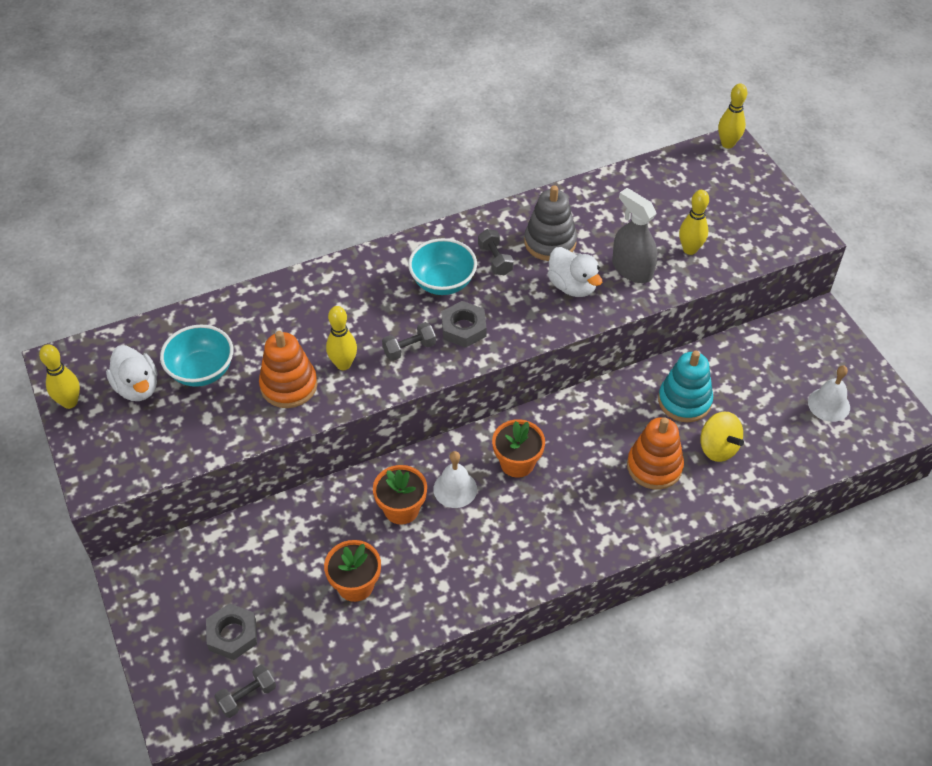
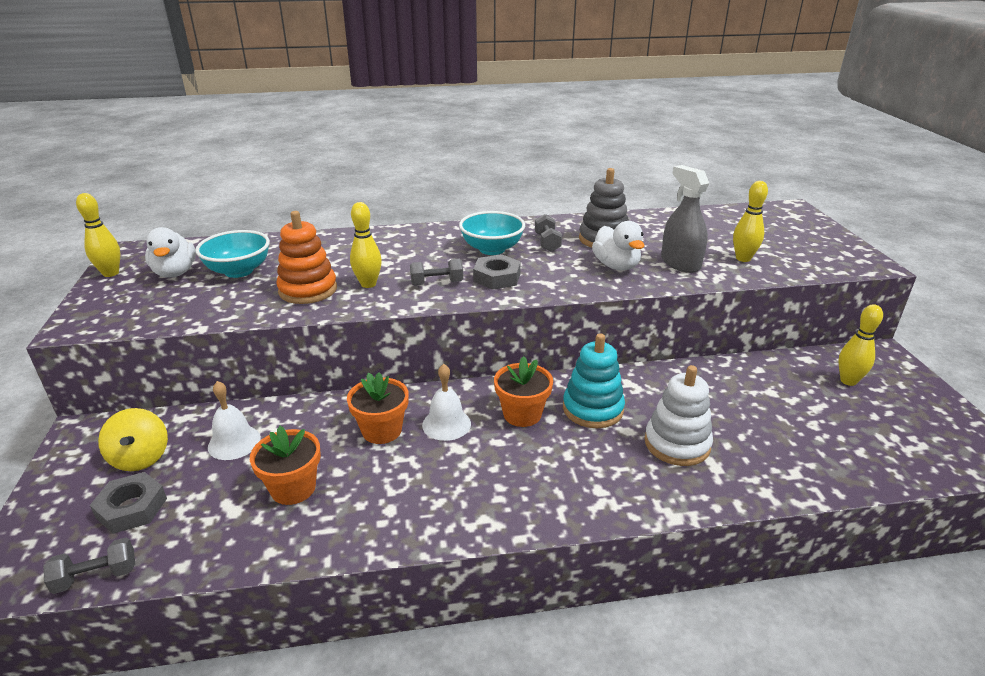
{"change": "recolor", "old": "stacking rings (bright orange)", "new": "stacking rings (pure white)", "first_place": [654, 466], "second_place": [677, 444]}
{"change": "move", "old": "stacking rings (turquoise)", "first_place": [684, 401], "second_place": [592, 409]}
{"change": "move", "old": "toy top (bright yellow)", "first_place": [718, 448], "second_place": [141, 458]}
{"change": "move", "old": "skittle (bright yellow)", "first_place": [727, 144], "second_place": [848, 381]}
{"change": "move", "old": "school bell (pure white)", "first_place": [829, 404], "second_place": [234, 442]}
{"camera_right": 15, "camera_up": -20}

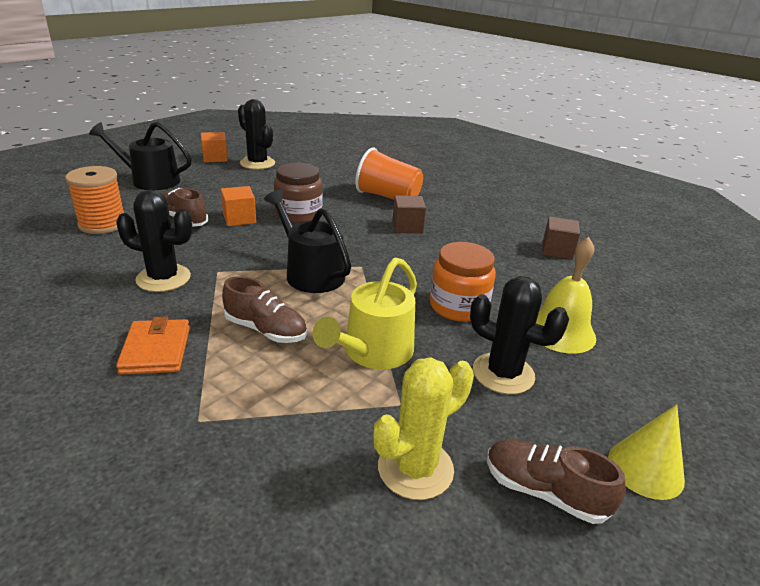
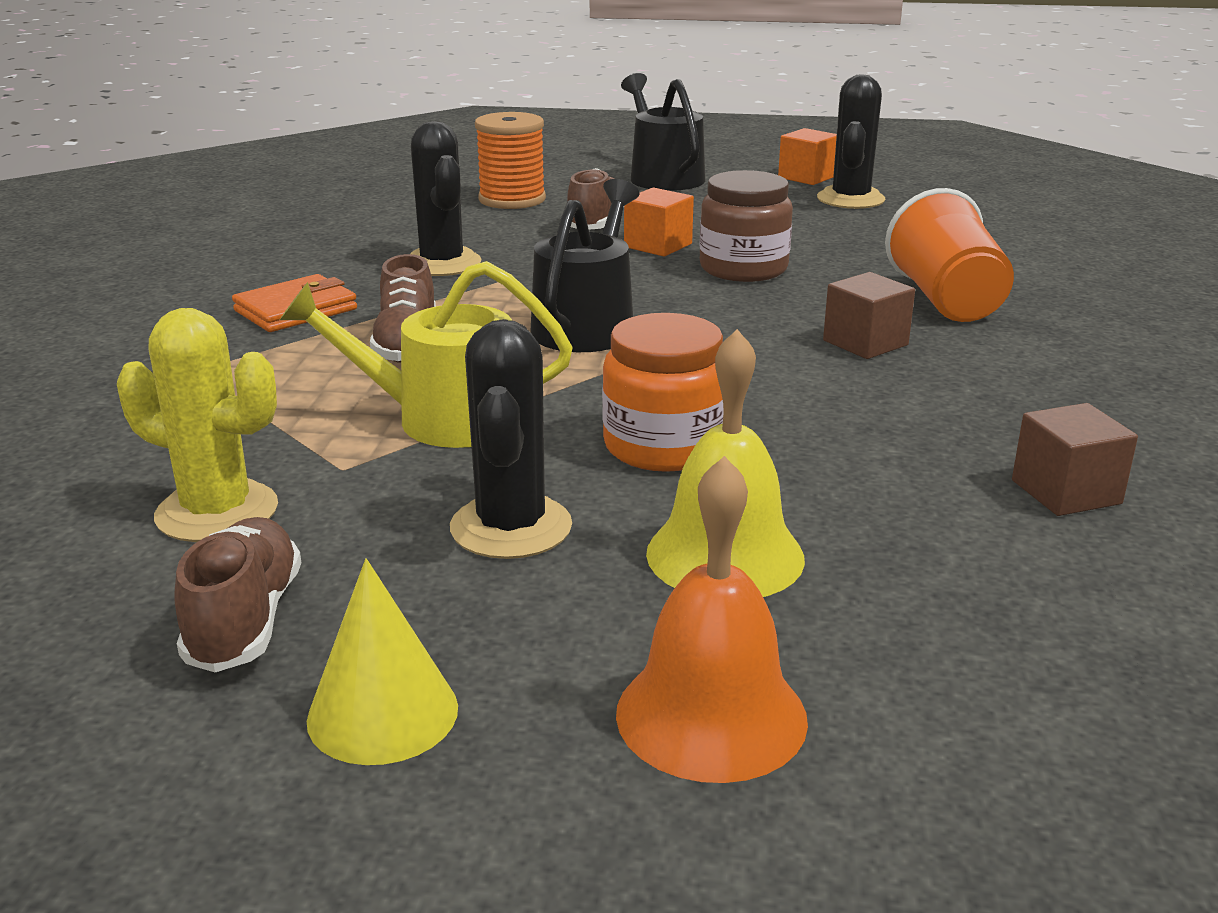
{"change": "insert", "new": "school bell (bright orange)", "second_place": [711, 715]}
{"camera_right": 60, "camera_up": -5}

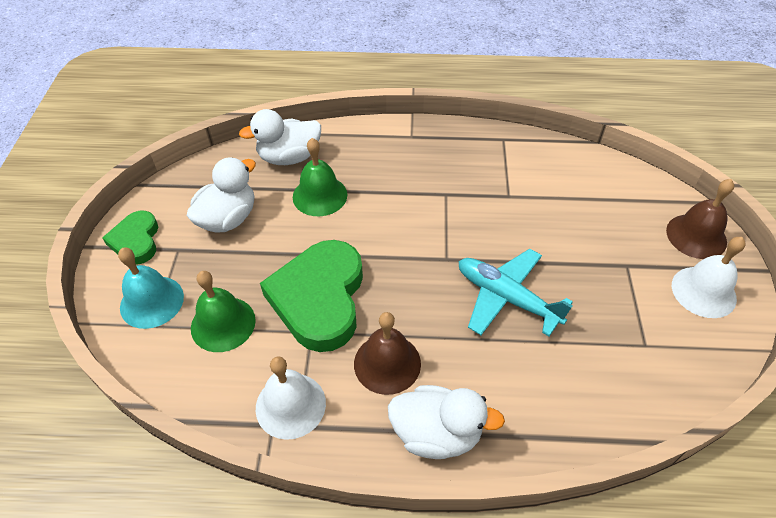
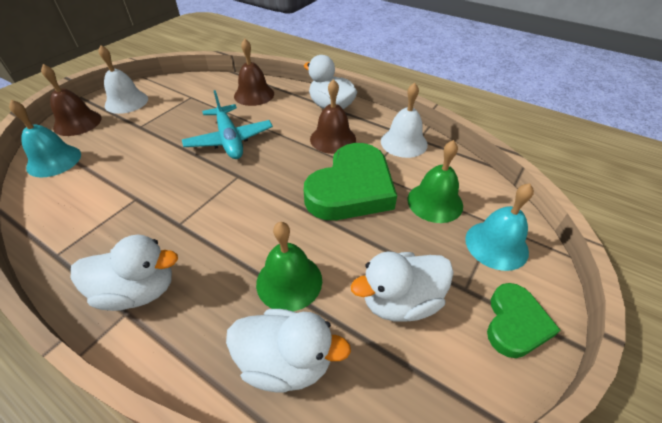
{"change": "insert", "new": "school bell (turquoise)", "second_place": [54, 160]}
{"change": "insert", "new": "toy duck (pure white)", "second_place": [138, 291]}
{"change": "insert", "new": "school bell (russet)", "second_place": [254, 94]}
{"camera_right": -150, "camera_up": -5}

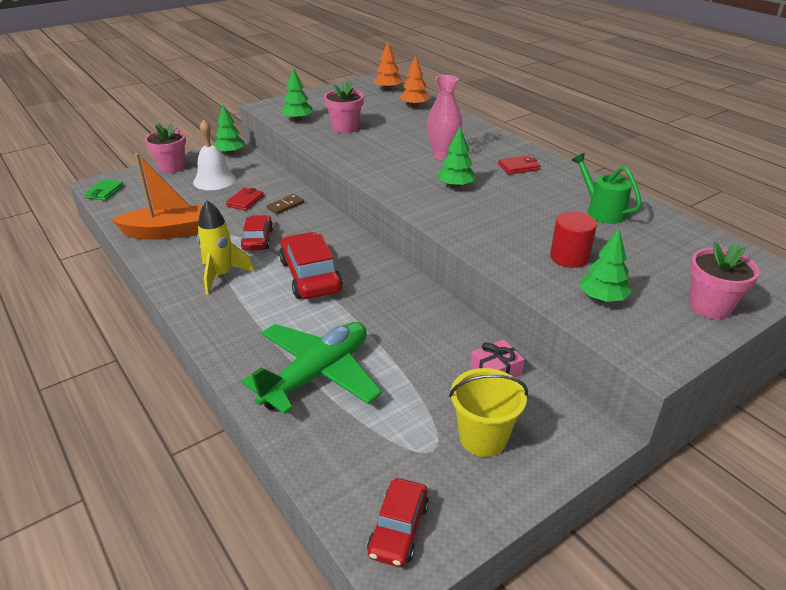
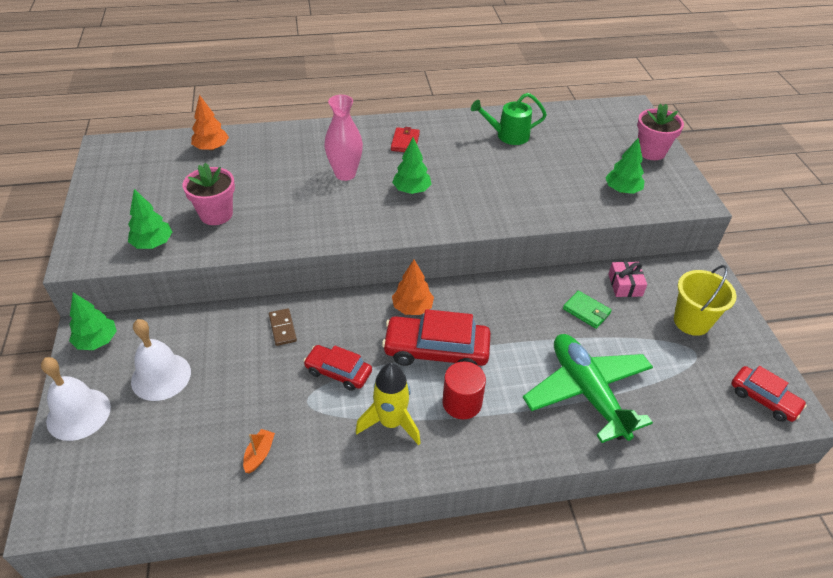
{"change": "move", "old": "wallet (emerald)", "first_place": [104, 192], "second_place": [586, 311]}
{"change": "resize", "old": "toy boat (bright orange)", "first_place": [167, 232], "second_place": [259, 454], "factor": 0.41}
{"change": "replace", "old": "plant pot (rose-pink)", "new": "school bell (pure white)", "first_place": [171, 167], "second_place": [78, 414]}
{"change": "delete", "old": "wallet (scarlet)", "first_place": [245, 201]}
{"change": "move", "old": "toy tree (bright orange)", "first_place": [388, 89], "second_place": [412, 308]}
{"change": "move", "old": "cylinder (scarlet)", "first_place": [569, 257], "second_place": [462, 403]}
{"camera_right": -65, "camera_up": 10}

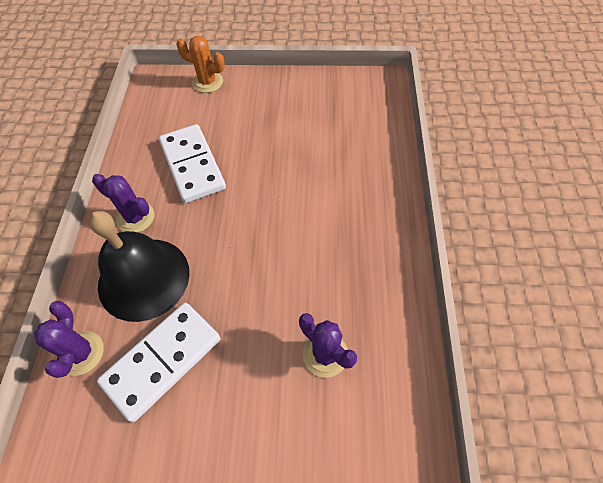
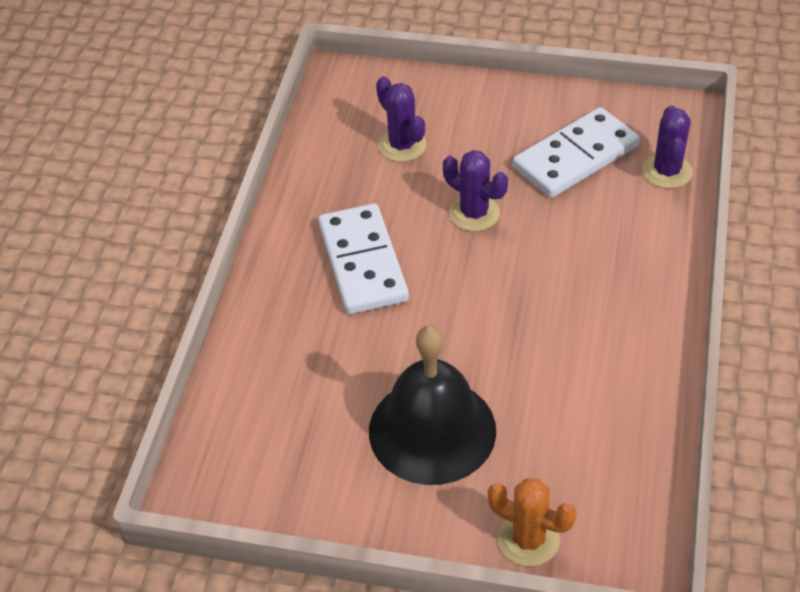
{"change": "move", "old": "school bell (black)", "first_place": [143, 278], "second_place": [432, 430]}
{"change": "move", "old": "cactus (royal purple)", "first_place": [135, 217], "second_place": [474, 213]}
{"change": "move", "old": "domino tile (pure white)", "first_place": [192, 165], "second_place": [363, 262]}
{"camera_right": -170, "camera_up": -10}

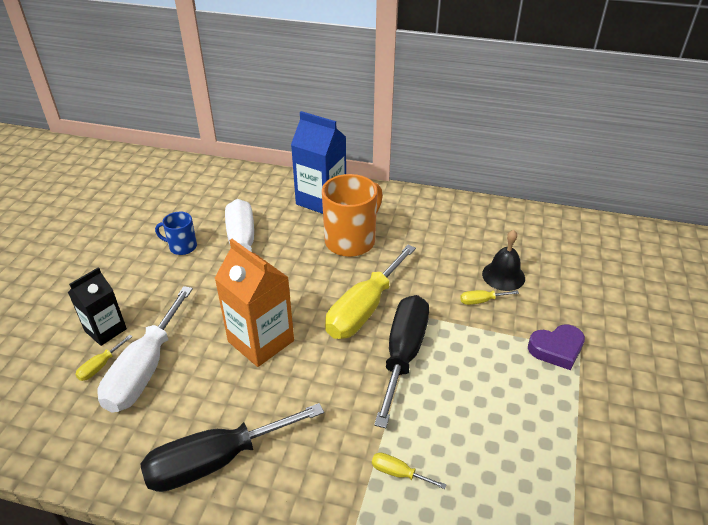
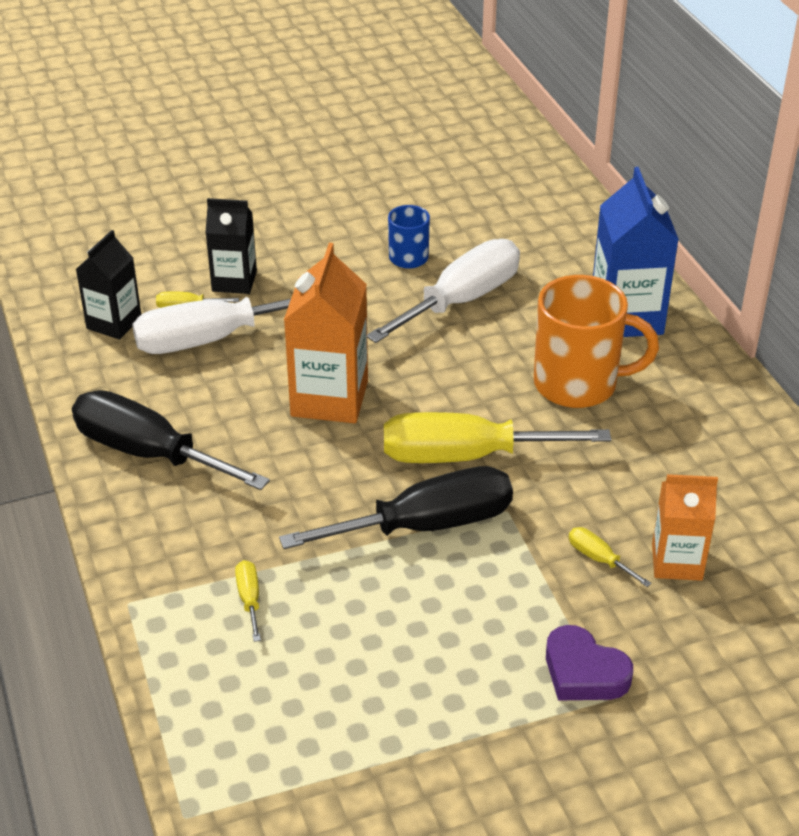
{"change": "replace", "old": "school bell (black)", "new": "milk carton (bright orange)", "first_place": [503, 276], "second_place": [677, 562]}
{"change": "insert", "new": "milk carton (black)", "second_place": [114, 323]}
{"camera_right": 55, "camera_up": 0}

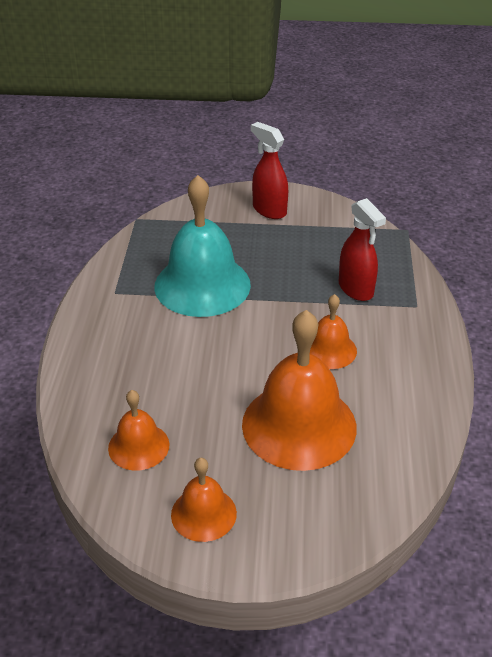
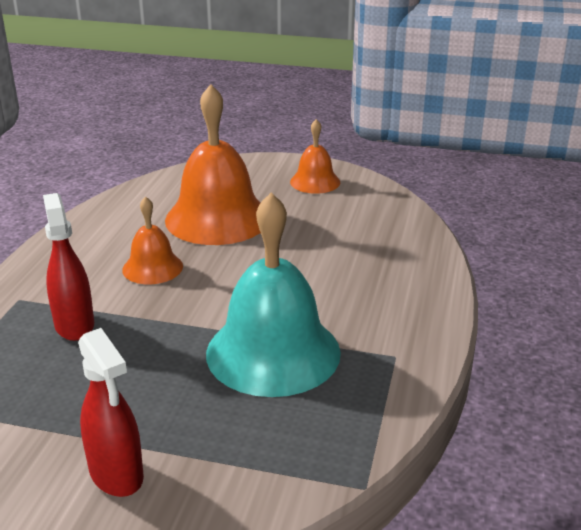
{"change": "delete", "old": "school bell (bright orange)", "first_place": [138, 446]}
{"camera_right": -170, "camera_up": -10}

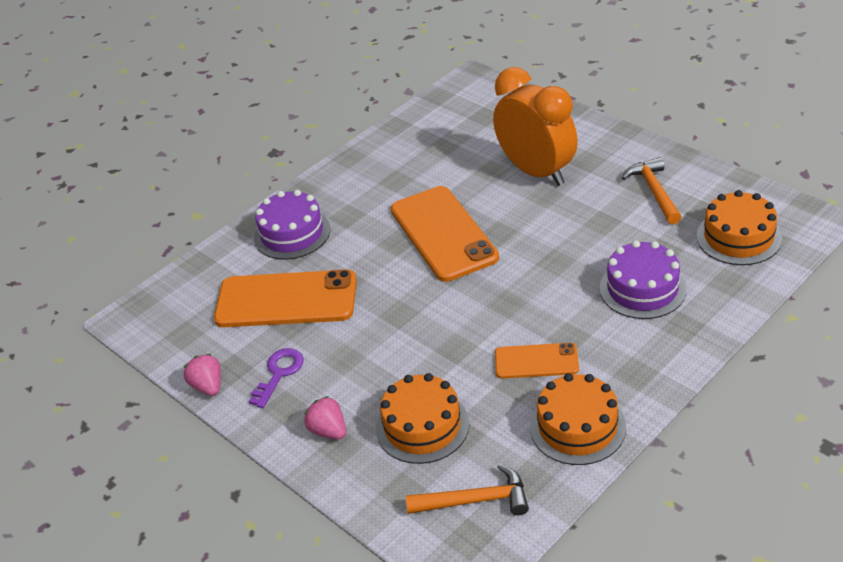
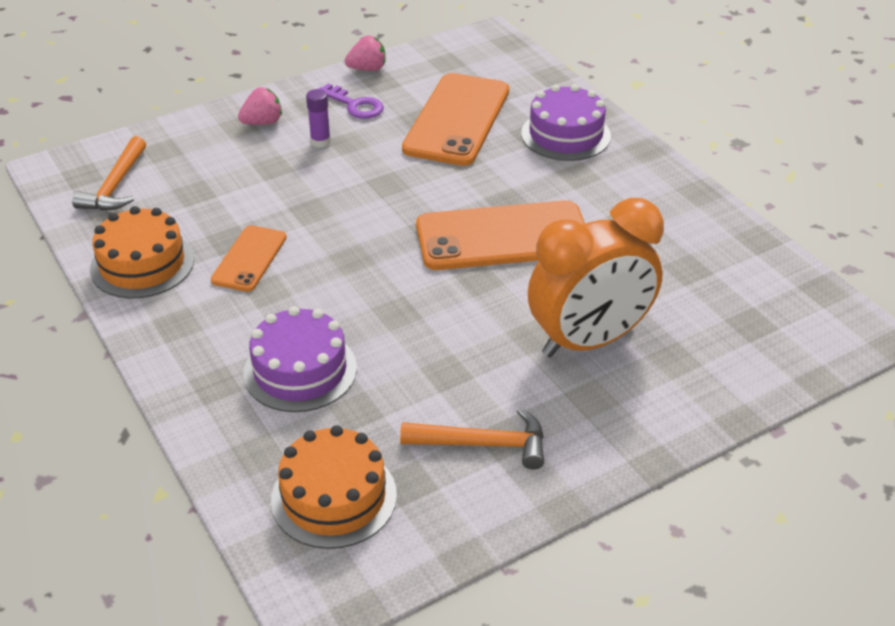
{"change": "delete", "old": "gateau (bright orange)", "first_place": [422, 426]}
{"change": "insert", "new": "glue stick (royal purple)", "second_place": [320, 141]}
{"camera_right": 100, "camera_up": 0}

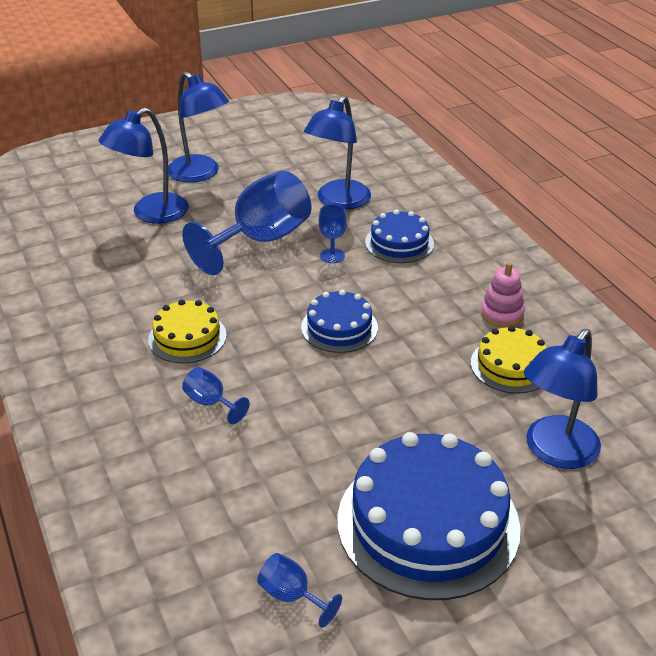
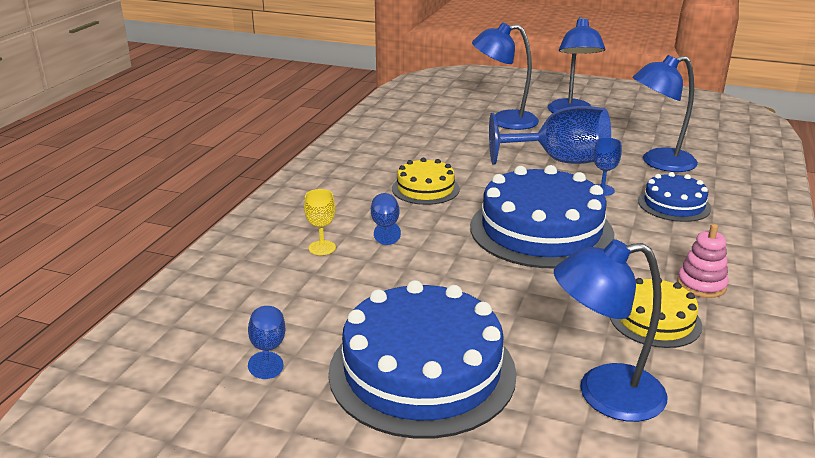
{"change": "resize", "old": "gateau (royal blue)", "first_place": [339, 327], "second_place": [541, 230], "factor": 1.91}
{"change": "insert", "new": "chalice (bright yellow)", "second_place": [322, 248]}
{"camera_right": 45, "camera_up": -10}

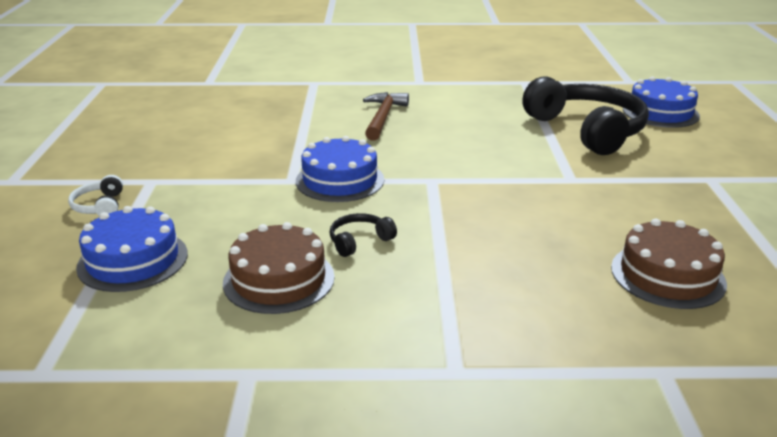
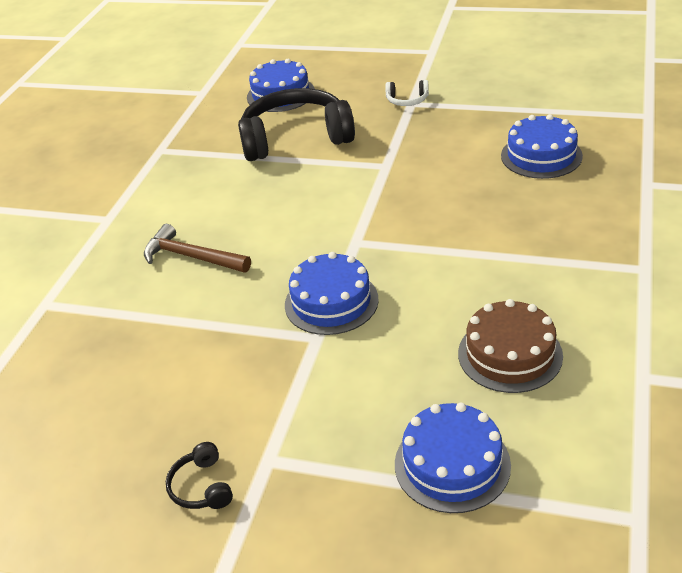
{"change": "move", "old": "headphones (pure white)", "first_place": [100, 206], "second_place": [407, 100]}
{"change": "move", "old": "headphones (black)", "first_place": [359, 241], "second_place": [202, 487]}
{"change": "recolor", "old": "gateau (russet)", "new": "gateau (royal blue)", "first_place": [667, 275], "second_place": [541, 156]}
{"camera_right": -70, "camera_up": 10}

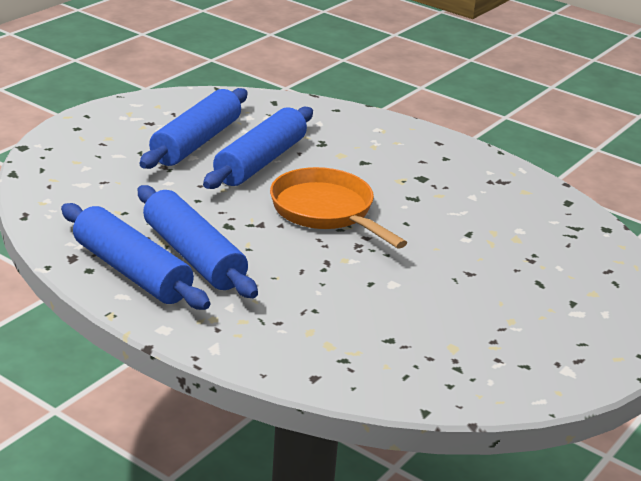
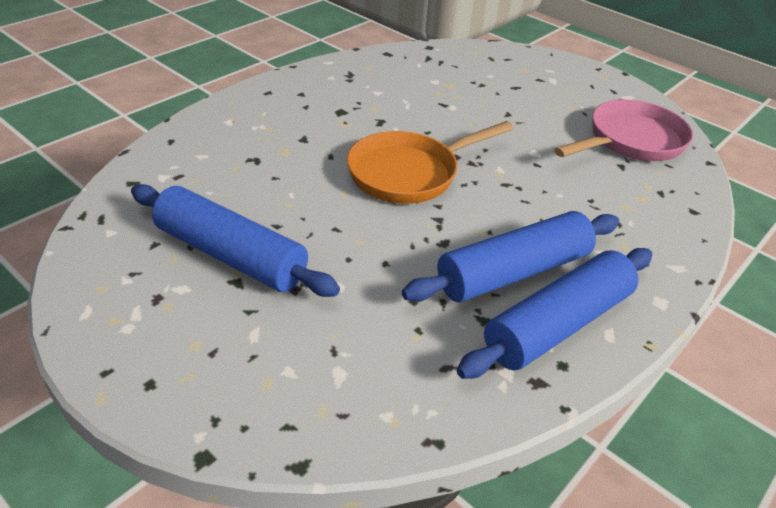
{"change": "delete", "old": "rolling pin (royal blue)", "first_place": [260, 162]}
{"change": "insert", "new": "pan (rose-pink)", "second_place": [631, 141]}
{"camera_right": -85, "camera_up": 10}

